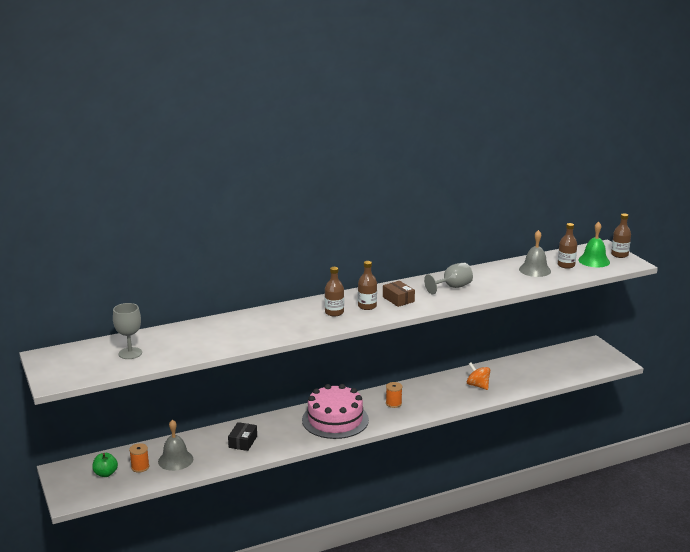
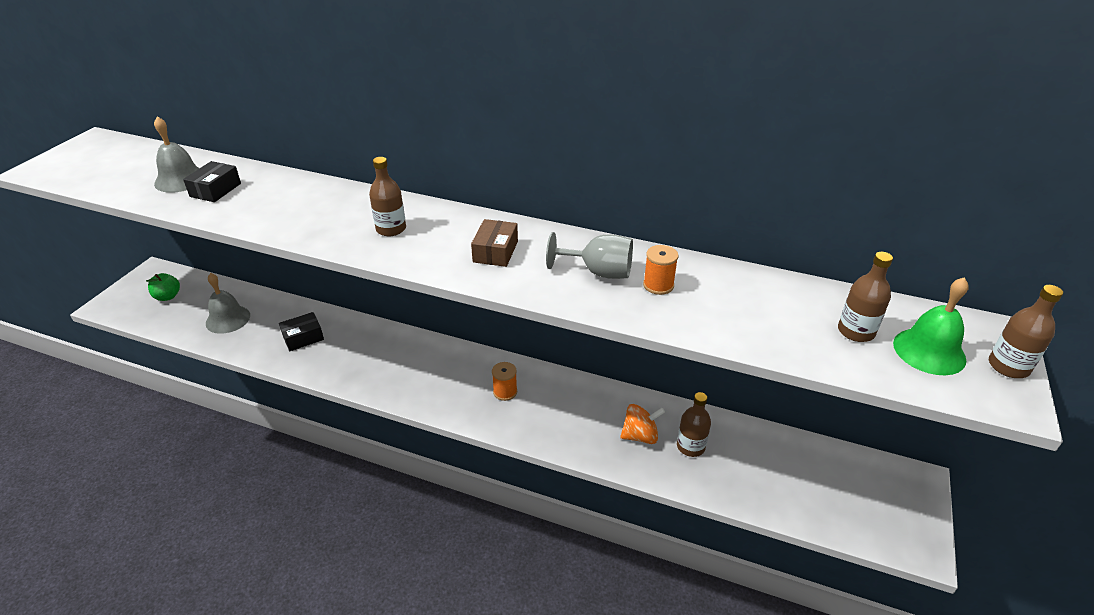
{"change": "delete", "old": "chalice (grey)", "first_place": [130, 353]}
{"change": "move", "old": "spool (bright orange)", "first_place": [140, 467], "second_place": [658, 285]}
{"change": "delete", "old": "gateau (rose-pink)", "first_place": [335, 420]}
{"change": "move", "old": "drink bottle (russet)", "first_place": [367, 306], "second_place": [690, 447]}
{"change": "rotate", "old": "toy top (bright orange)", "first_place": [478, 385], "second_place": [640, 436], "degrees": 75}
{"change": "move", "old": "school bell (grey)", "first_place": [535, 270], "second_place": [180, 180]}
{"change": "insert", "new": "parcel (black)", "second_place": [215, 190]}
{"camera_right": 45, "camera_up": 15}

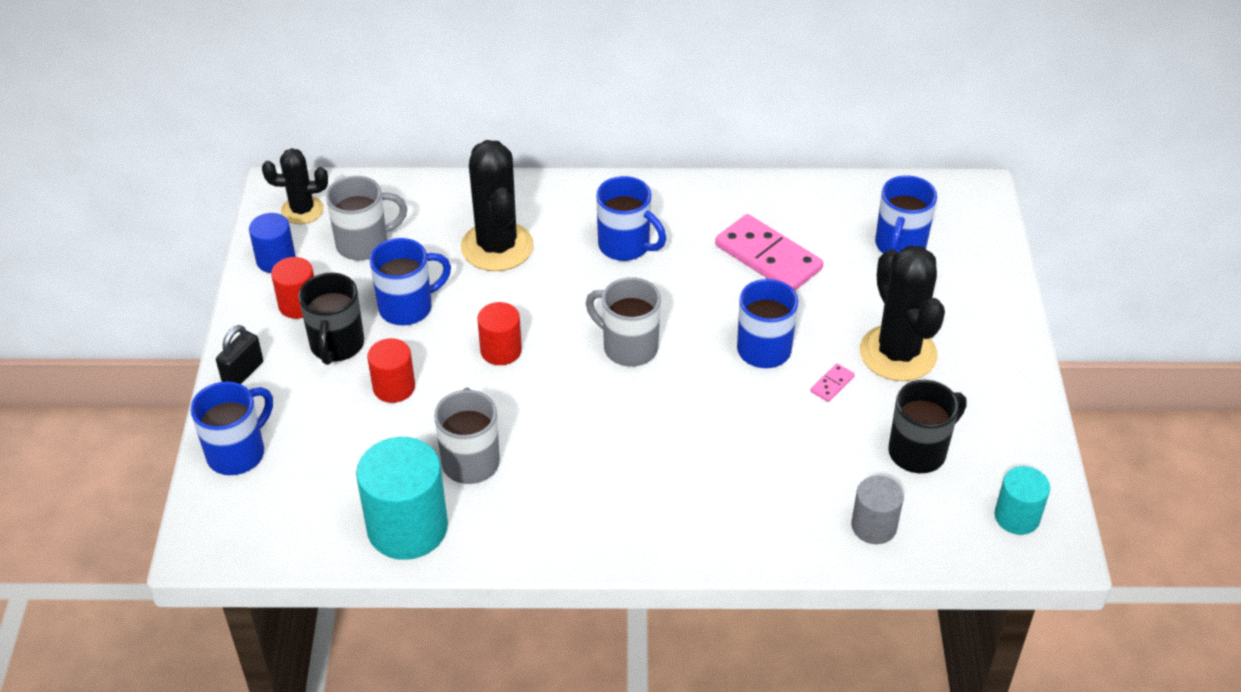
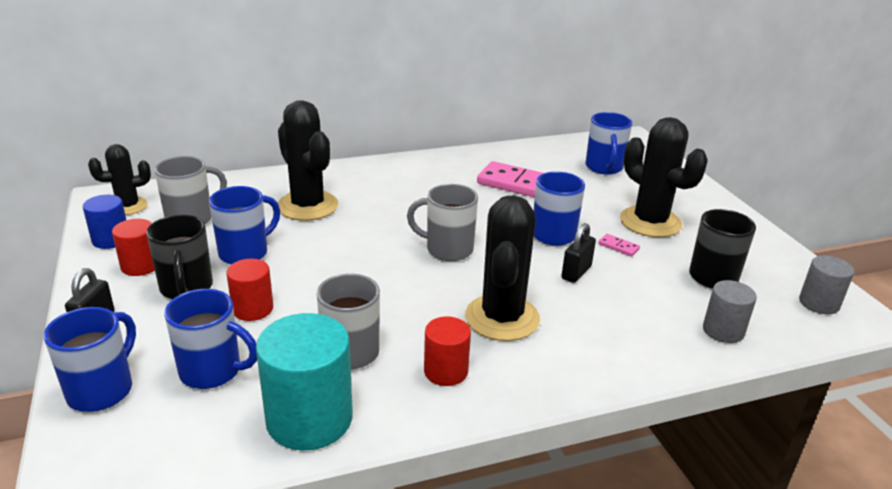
{"change": "move", "old": "cylinder (scarlet)", "first_place": [501, 350], "second_place": [446, 371]}
{"change": "move", "old": "mug (royal blue)", "first_place": [625, 246], "second_place": [212, 371]}
{"change": "rotate", "old": "domino tile (rose-pink)", "first_place": [832, 384], "second_place": [618, 246], "degrees": -75}
{"change": "recolor", "old": "cylinder (turquoise)", "new": "cylinder (grey)", "first_place": [1017, 517], "second_place": [819, 303]}
{"change": "insert", "new": "cactus (black)", "second_place": [502, 318]}
{"change": "insert", "new": "padlock (black)", "second_place": [576, 272]}
{"camera_right": -20, "camera_up": -15}

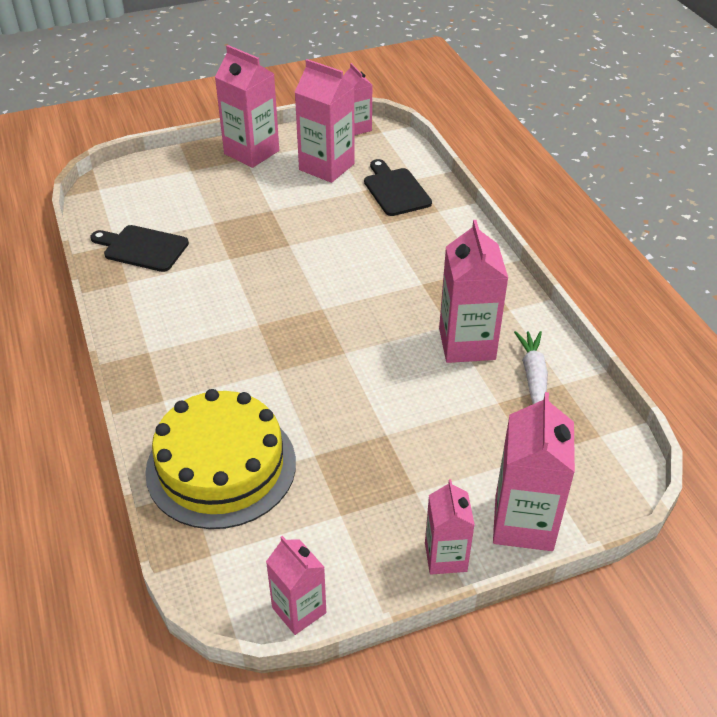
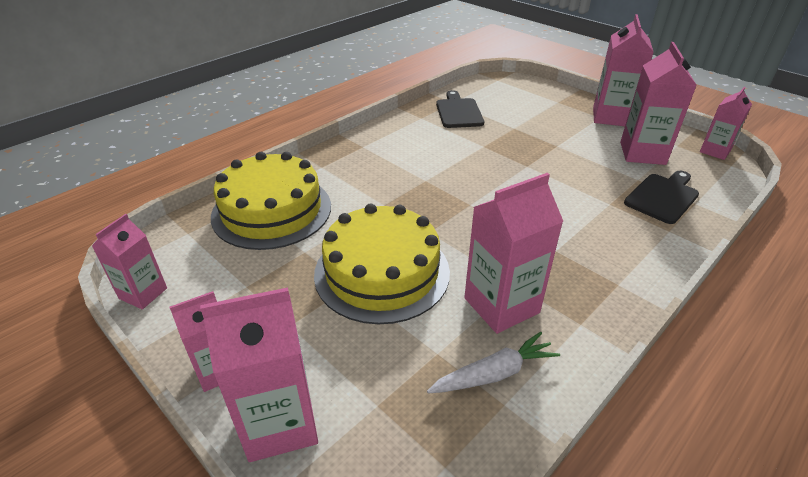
{"change": "insert", "new": "gateau (bright yellow)", "second_place": [382, 272]}
{"camera_right": 65, "camera_up": -5}

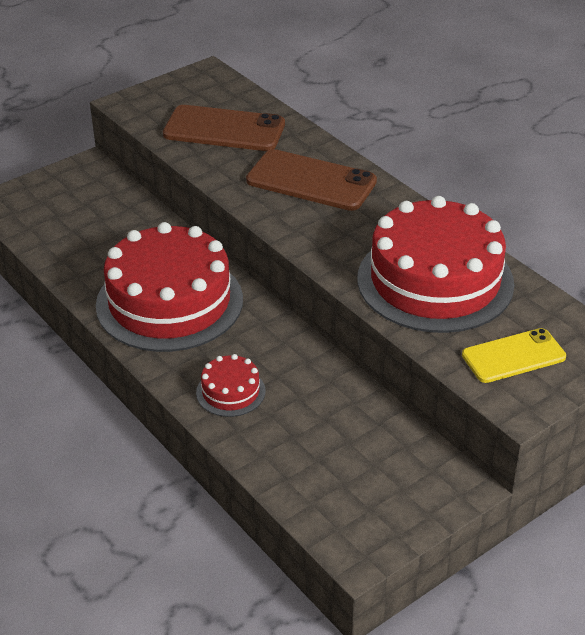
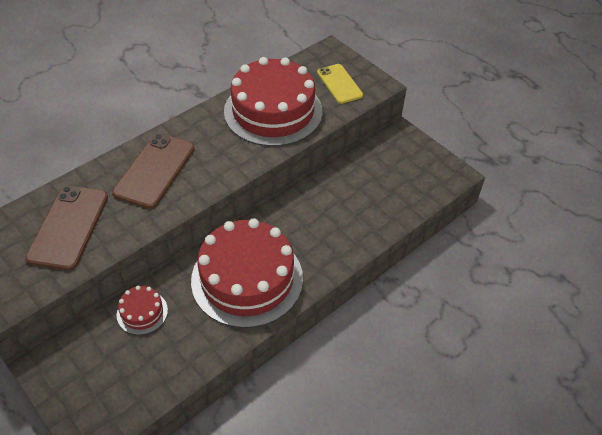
{"change": "move", "old": "gateau (scarlet)", "first_place": [230, 392], "second_place": [142, 312]}
{"camera_right": -95, "camera_up": 10}

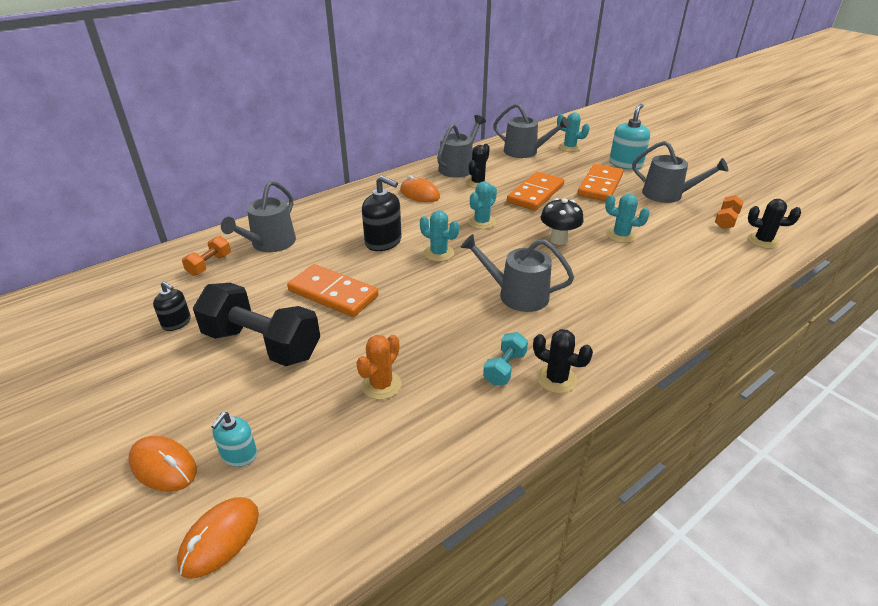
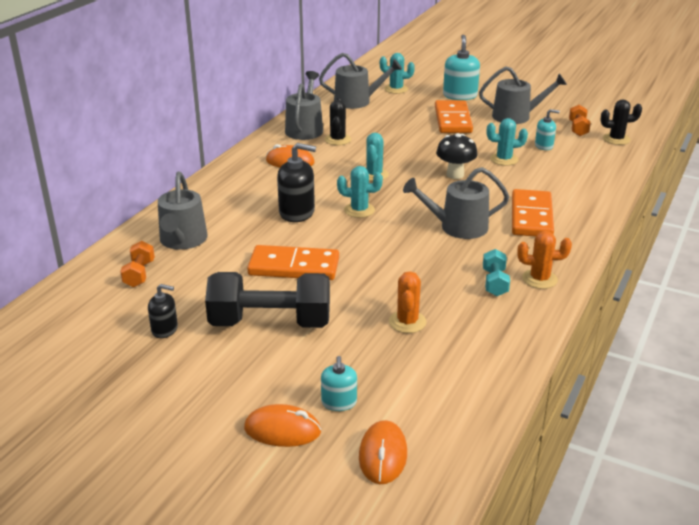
{"change": "move", "old": "domino tile (bright orange)", "first_place": [535, 194], "second_place": [531, 217]}
{"change": "recolor", "old": "cactus (black)", "new": "cactus (bright orange)", "first_place": [556, 379], "second_place": [539, 279]}
{"change": "insert", "new": "pump bottle (turquoise)", "second_place": [544, 146]}
{"camera_right": -25, "camera_up": -5}

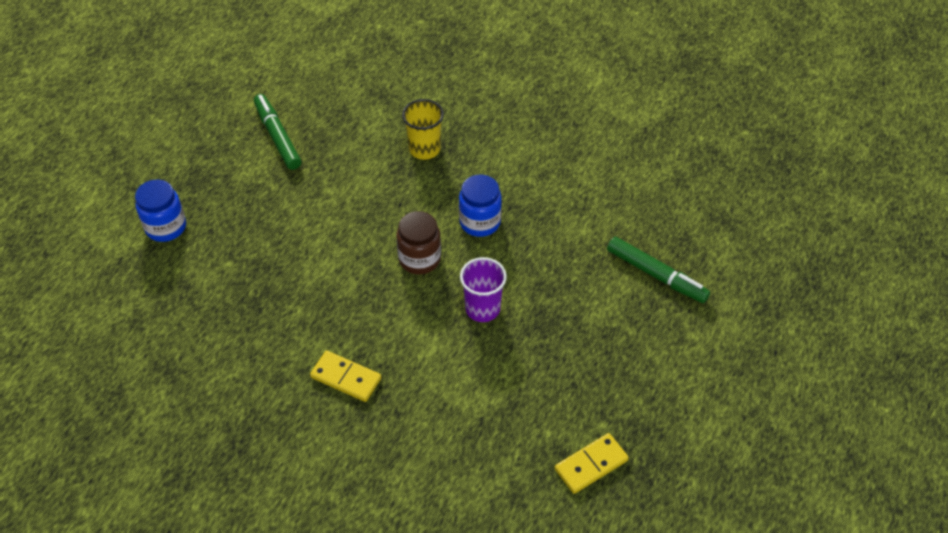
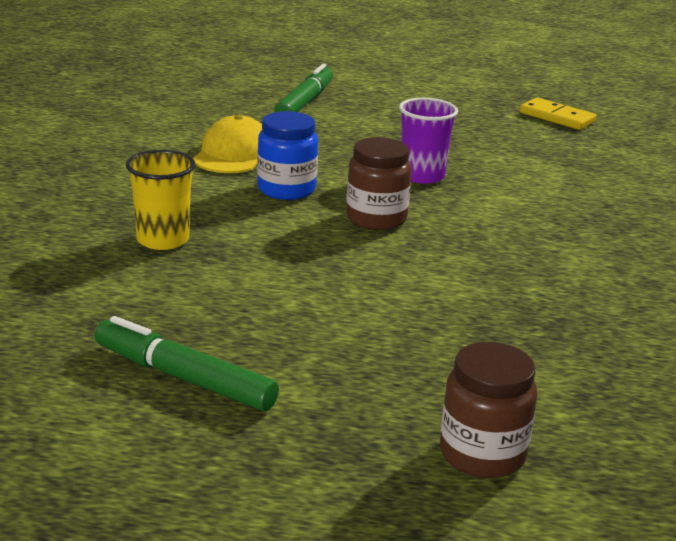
{"change": "recolor", "old": "jar (royal blue)", "new": "jar (russet)", "first_place": [166, 227], "second_place": [482, 454]}
{"change": "rotate", "old": "felt pen (emerald)", "first_place": [277, 136], "second_place": [184, 377], "degrees": 75}
{"change": "delete", "old": "domino tile (bright yellow)", "first_place": [346, 378]}
{"change": "insert", "new": "cap (bright yellow)", "second_place": [233, 154]}
{"camera_right": -110, "camera_up": -25}

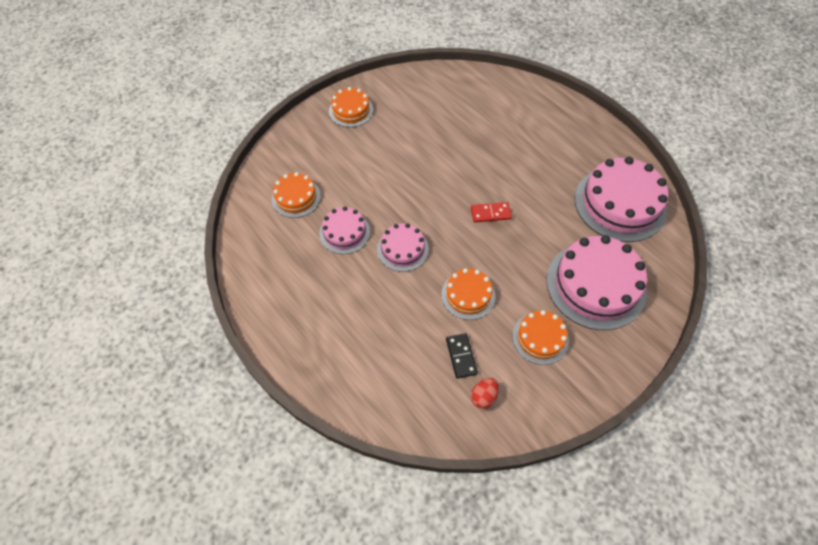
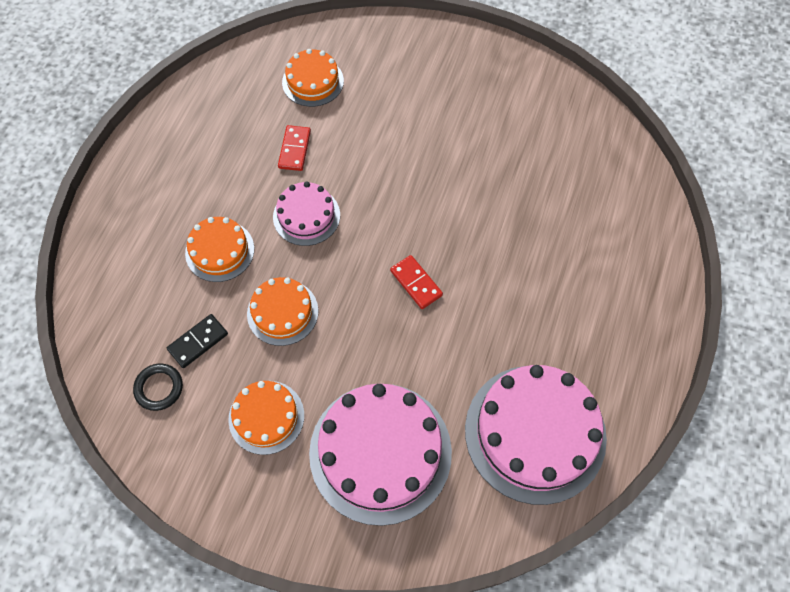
{"change": "replace", "old": "gateau (rose-pink)", "new": "domino tile (scarlet)", "first_place": [344, 232], "second_place": [295, 149]}
{"change": "move", "old": "gateau (bright orange)", "first_place": [351, 110], "second_place": [220, 251]}
{"change": "replace", "old": "toy egg (scarlet)", "new": "torus (black)", "first_place": [483, 396], "second_place": [159, 388]}
{"camera_right": 60, "camera_up": 5}

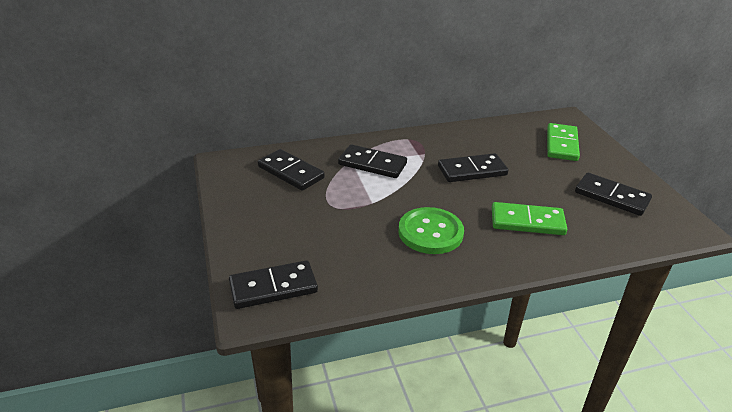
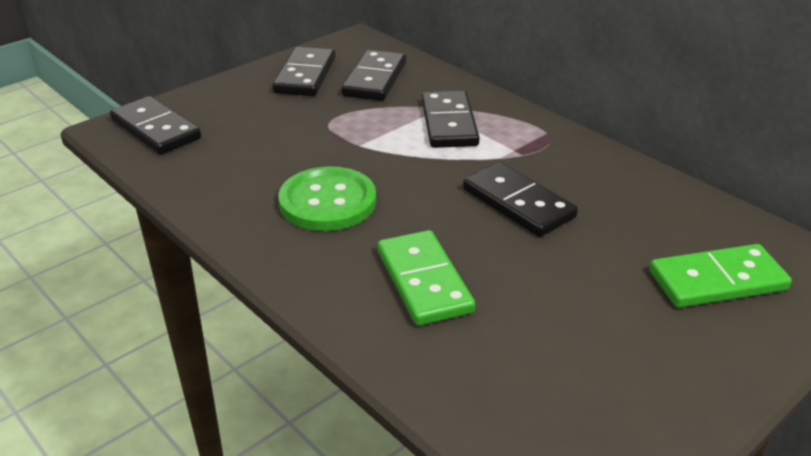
{"change": "move", "old": "domino tile (black)", "first_place": [612, 196], "second_place": [305, 75]}
{"camera_right": 65, "camera_up": 0}

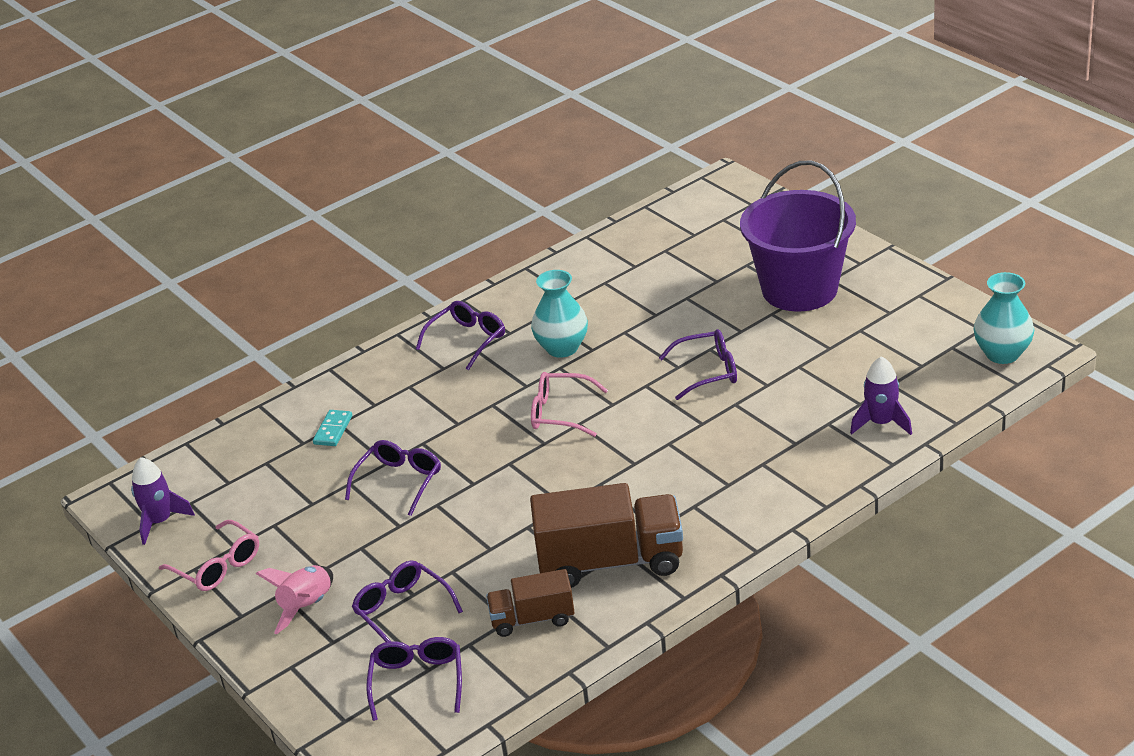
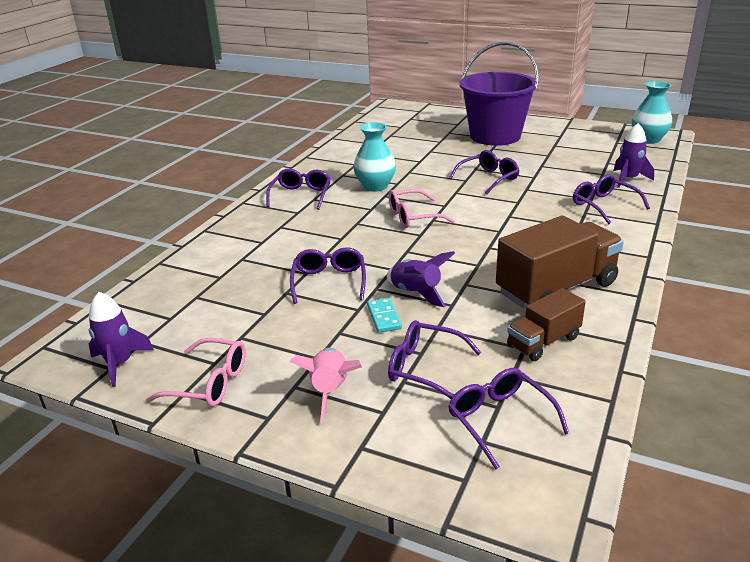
{"change": "move", "old": "domino tile (turquoise)", "first_place": [333, 430], "second_place": [384, 317]}
{"change": "insert", "new": "rocket (royal purple)", "second_place": [416, 293]}
{"change": "insert", "new": "glasses (royal purple)", "second_place": [603, 205]}
{"camera_right": -30, "camera_up": -5}

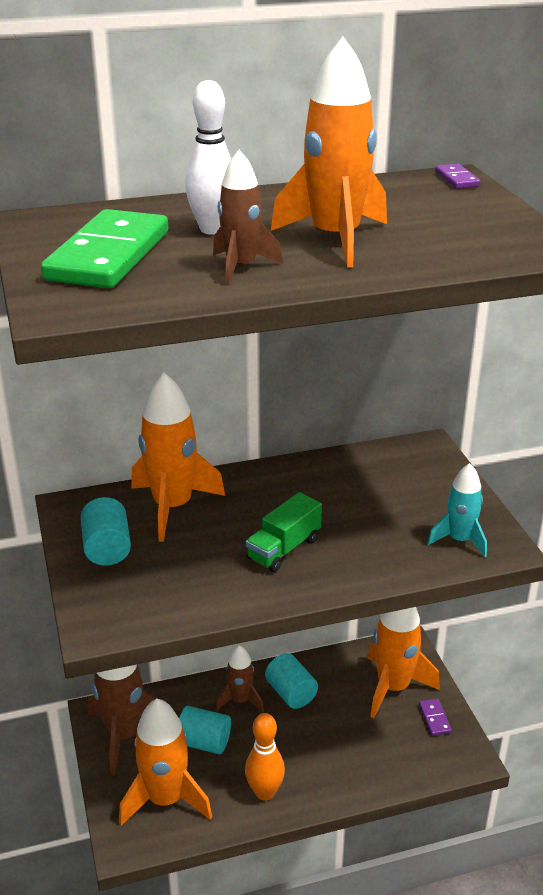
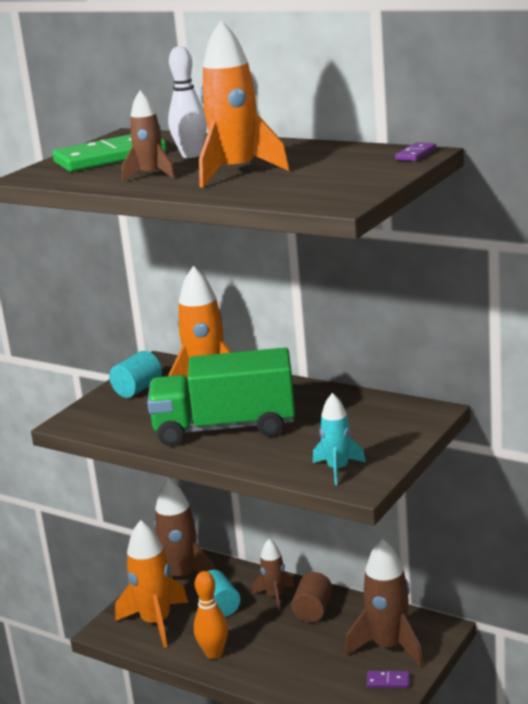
{"change": "resize", "old": "toy truck (emerald)", "first_place": [284, 549], "second_place": [225, 428], "factor": 2.06}
{"change": "recolor", "old": "cylinder (turquoise)", "new": "cylinder (russet)", "first_place": [291, 693], "second_place": [313, 610]}
{"change": "recolor", "old": "rocket (bright orange)", "new": "rocket (russet)", "first_place": [393, 687], "second_place": [389, 646]}
{"change": "rotate", "old": "domino tile (royal purple)", "first_place": [434, 718], "second_place": [388, 681], "degrees": 60}
{"camera_right": 50, "camera_up": -10}

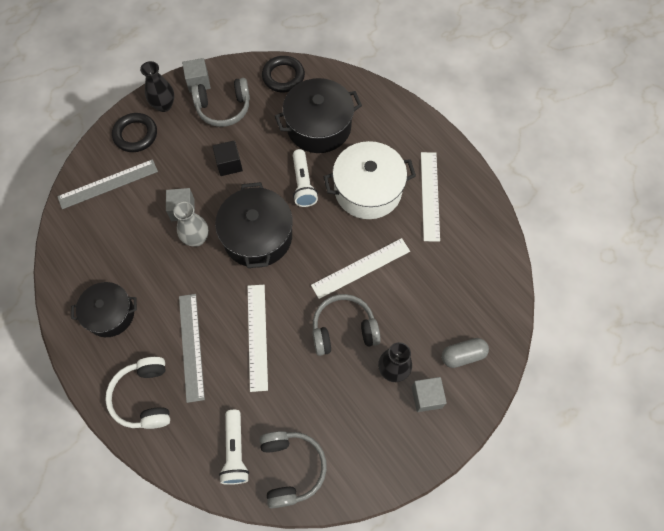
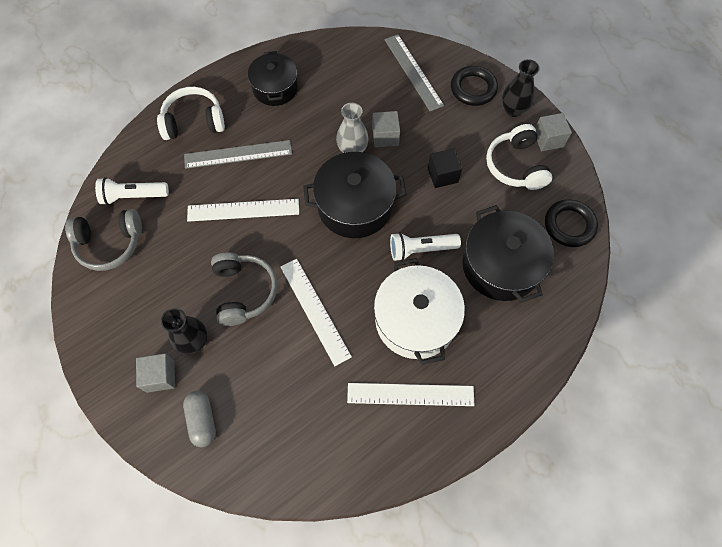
{"change": "recolor", "old": "headphones (grey)", "new": "headphones (pure white)", "first_place": [223, 108], "second_place": [515, 166]}
{"camera_right": 90, "camera_up": 0}

